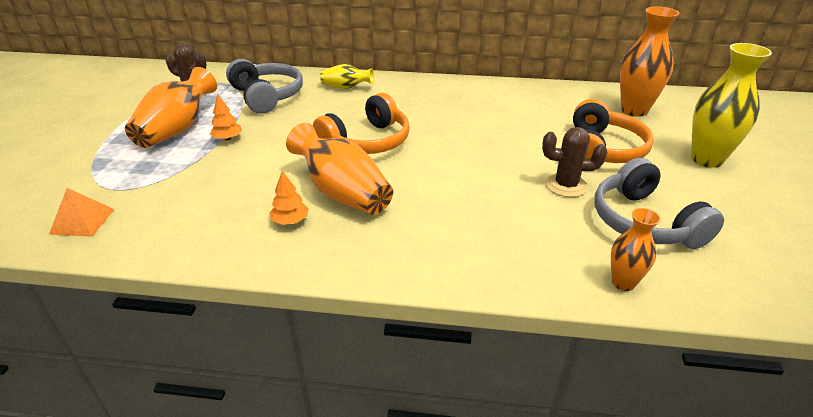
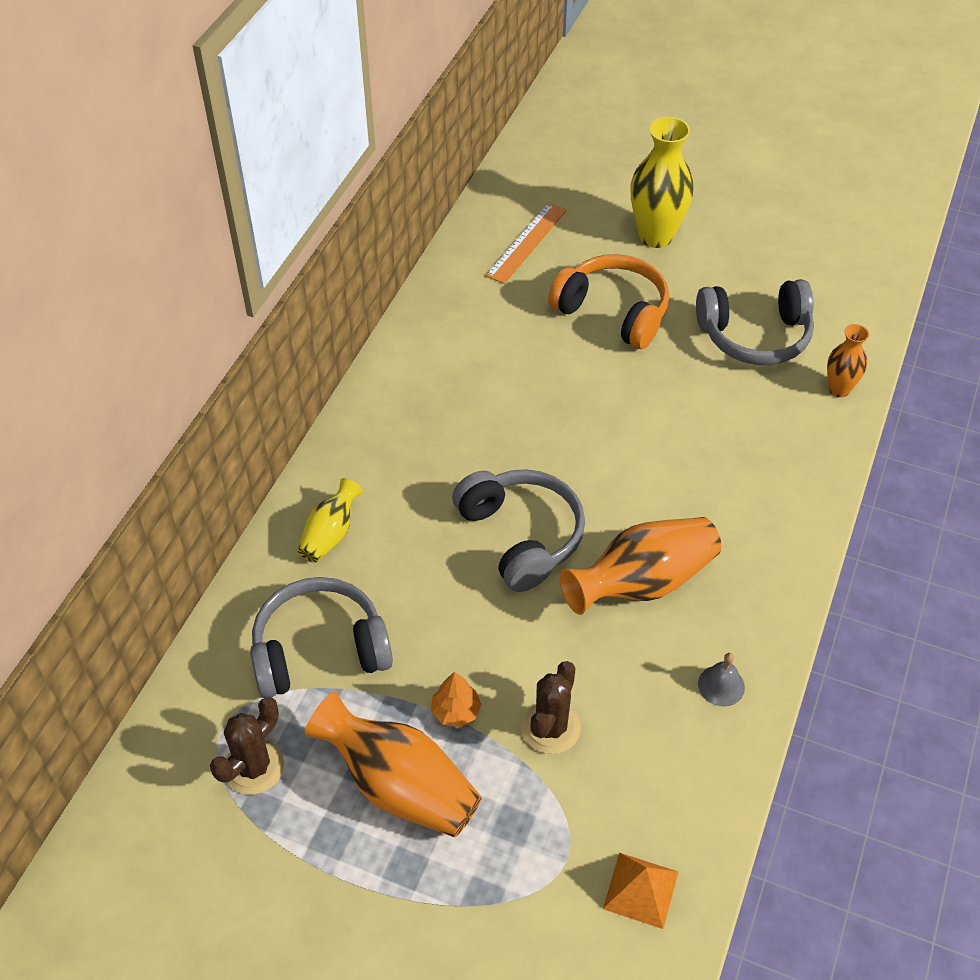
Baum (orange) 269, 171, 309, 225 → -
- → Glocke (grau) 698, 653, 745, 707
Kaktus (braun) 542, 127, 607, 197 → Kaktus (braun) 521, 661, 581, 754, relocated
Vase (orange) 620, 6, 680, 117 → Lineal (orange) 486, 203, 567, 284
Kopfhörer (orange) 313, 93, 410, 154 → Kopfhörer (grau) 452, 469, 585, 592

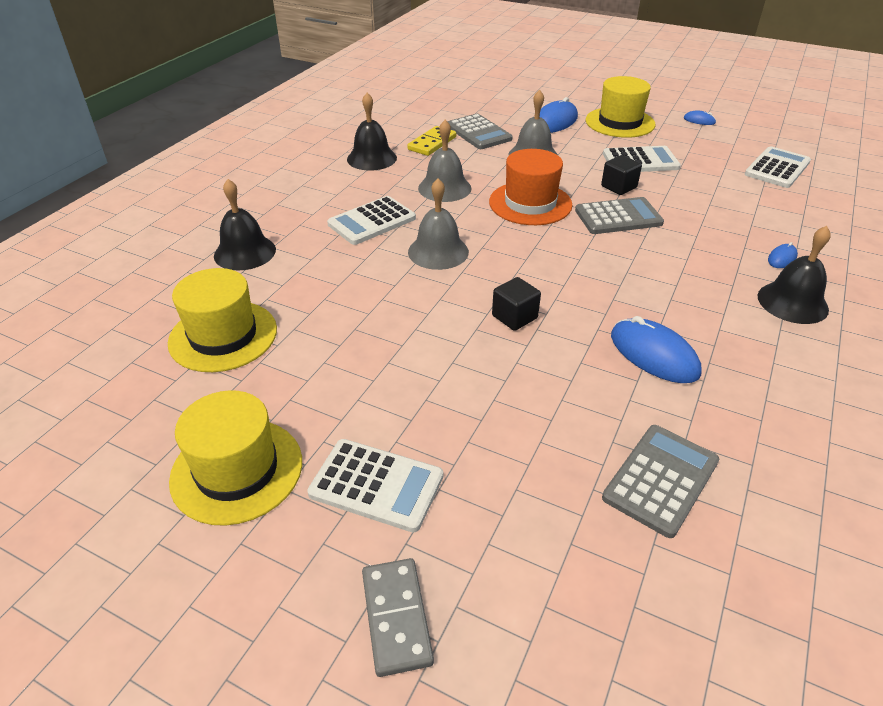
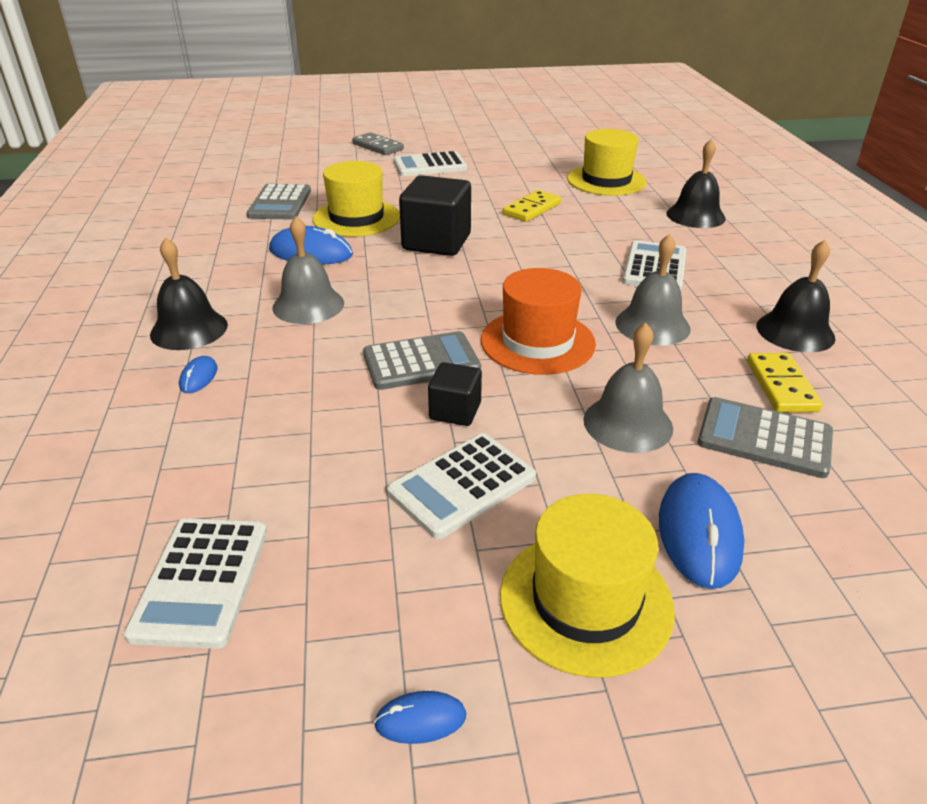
- → Dominostein (gelb) 503, 190, 561, 222
Hut (gelb) 169, 390, 302, 526 → Hut (gelb) 313, 161, 400, 237, relocated
Glocke (grau) 408, 178, 469, 270 → Glocke (grau) 272, 216, 344, 324, relocated
Taschenrechner (grau) 575, 197, 664, 234 → Taschenrechner (grau) 363, 331, 481, 390, 150 degrees counterclockwise
Kubus (schwarz) 492, 277, 541, 331 → Kubus (schwarz) 399, 175, 471, 256, x1.86

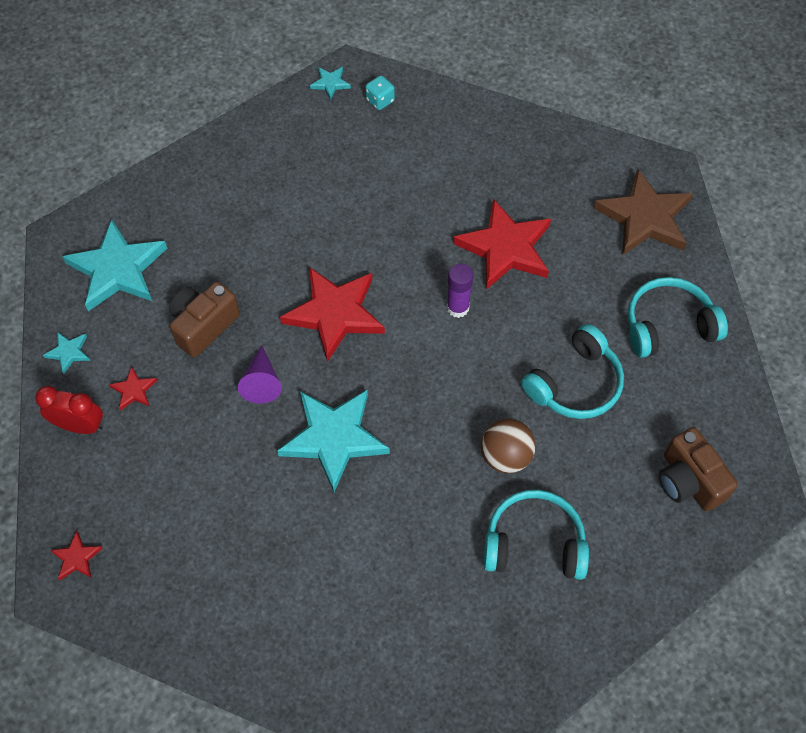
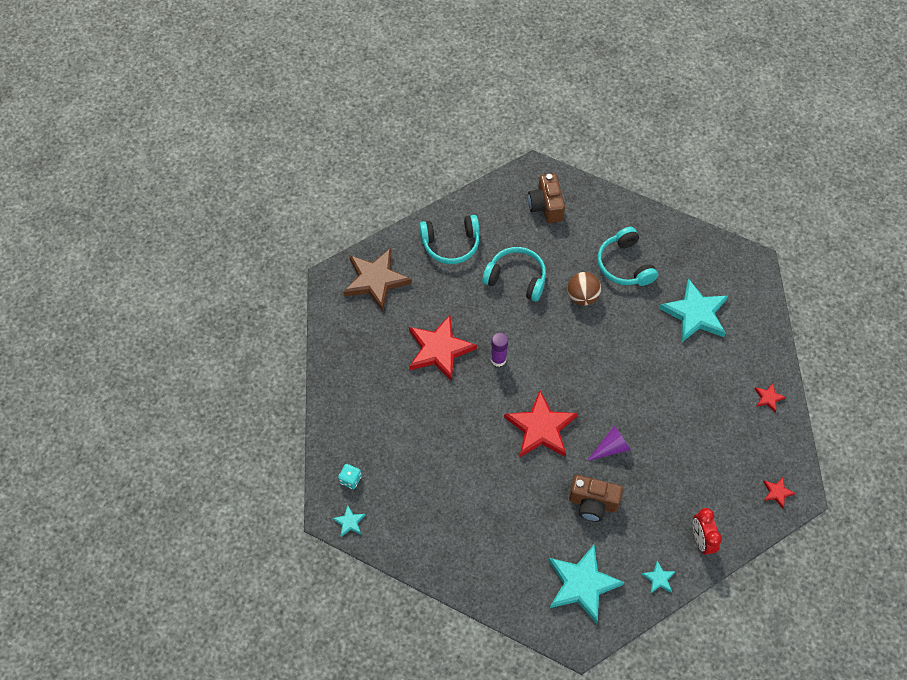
Stern (rot) 109, 367, 157, 411 → Stern (rot) 755, 383, 786, 412, relocated
Stern (türkis) 277, 389, 390, 492 → Stern (türkis) 659, 278, 729, 342, relocated
Kopfhörer (türkis) 628, 277, 728, 358 → Kopfhörer (türkis) 419, 215, 480, 264, 60 degrees counterclockwise
Kamera (braun) 659, 427, 738, 511 → Kamera (braun) 528, 173, 565, 223, 135 degrees clockwise

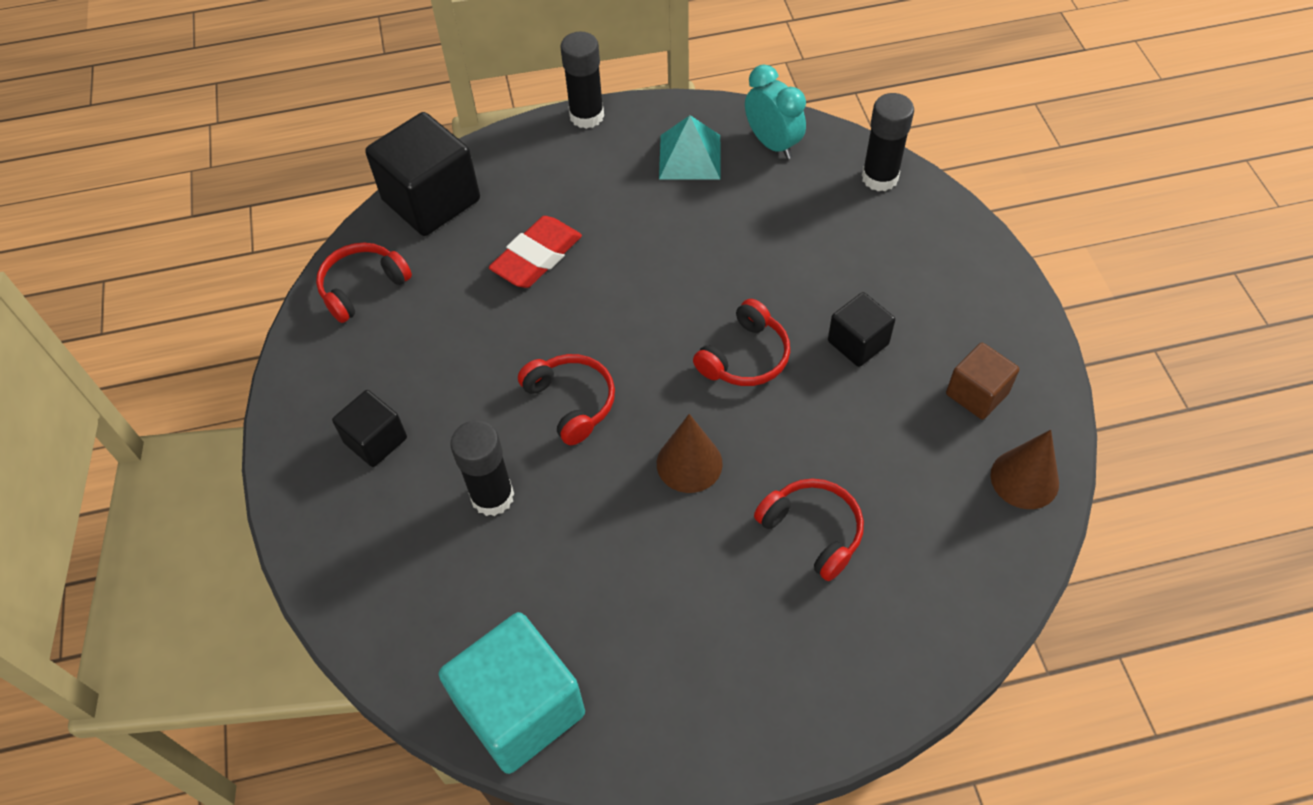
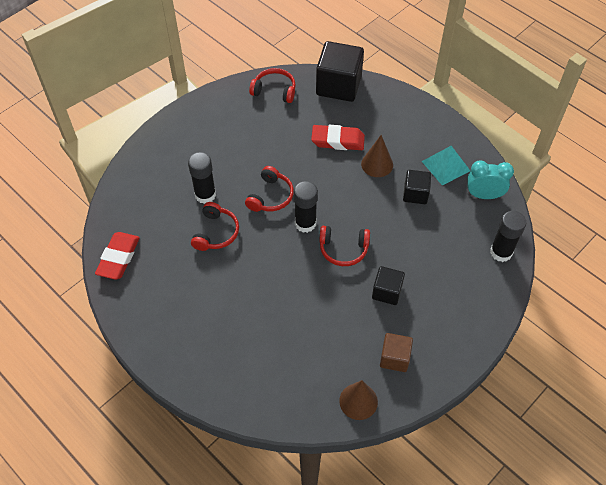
Kubus (schwarz) 332, 390, 407, 467 → Kubus (schwarz) 403, 170, 431, 204, relocated
Klebestift (schwarz) 560, 32, 604, 129 → Klebestift (schwarz) 294, 181, 318, 233, relocated
Kegel (braun) 657, 414, 723, 493 → Kegel (braun) 361, 135, 393, 177, relocated
Kopfhörer (rot) 754, 478, 864, 581 → Kopfhörer (rot) 191, 202, 239, 251, relocated
Kubus (türkis) 438, 612, 585, 774 → Radiergummi (rot) 95, 232, 140, 280
Wecker (türkis) 745, 65, 806, 159 → Wecker (türkis) 467, 161, 514, 199, 105 degrees counterclockwise

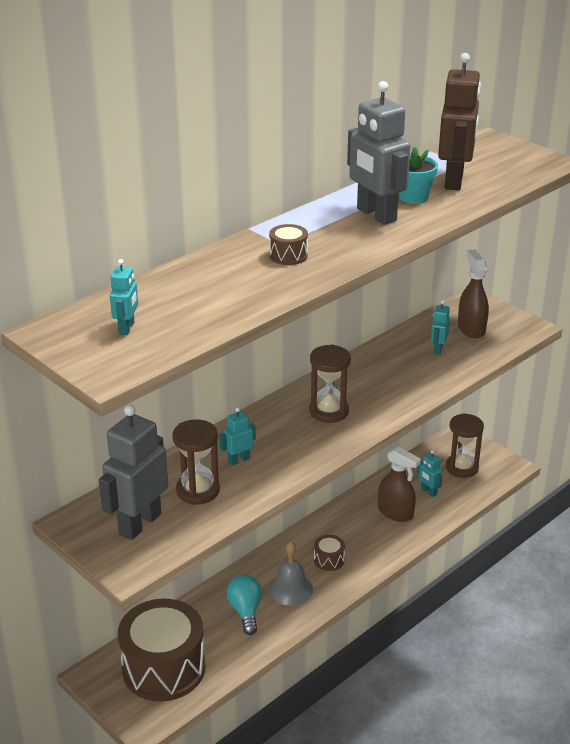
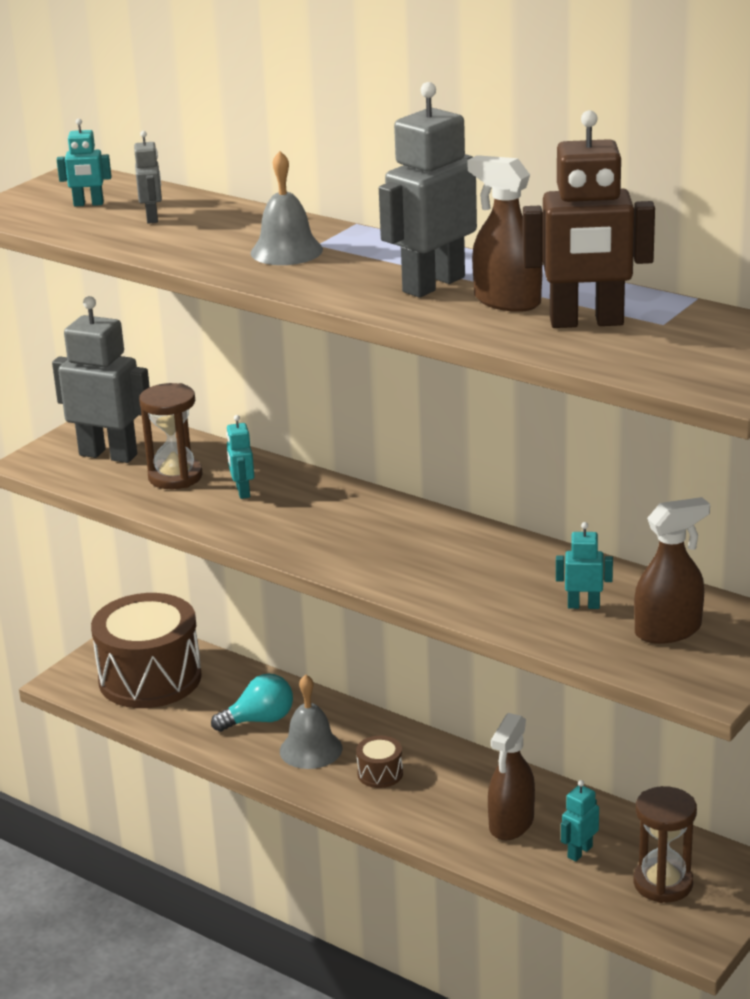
Sanduhr (braun) 309, 344, 351, 423 → -
- → Roboter (grau) 134, 131, 162, 224
Trommel (braun) 269, 224, 308, 265 → Glocke (grau) 251, 151, 323, 265
Blumentopf (türkis) 399, 147, 438, 204 → Sprühflasche (braun) 467, 155, 543, 312
Roboter (türkis) 219, 407, 256, 466 → Roboter (türkis) 226, 415, 254, 499, 150 degrees counterclockwise

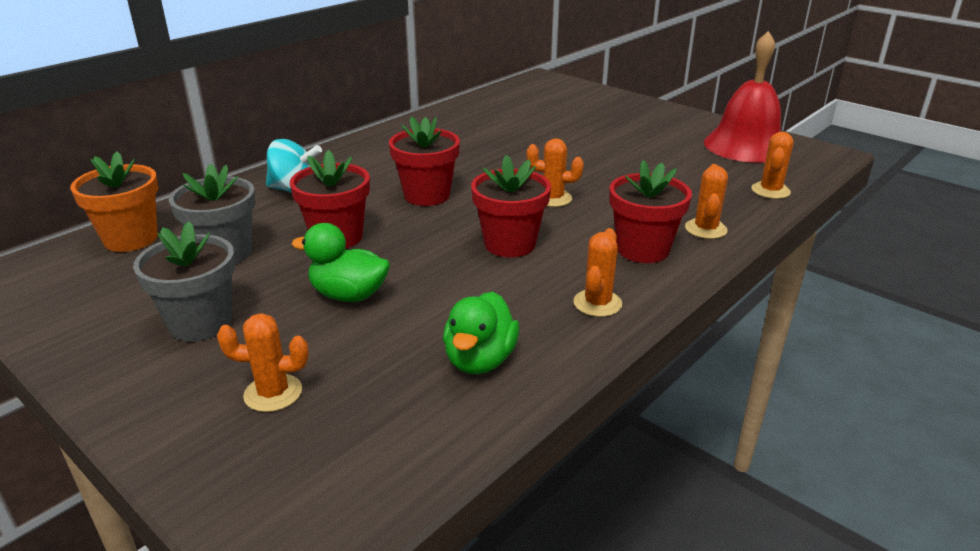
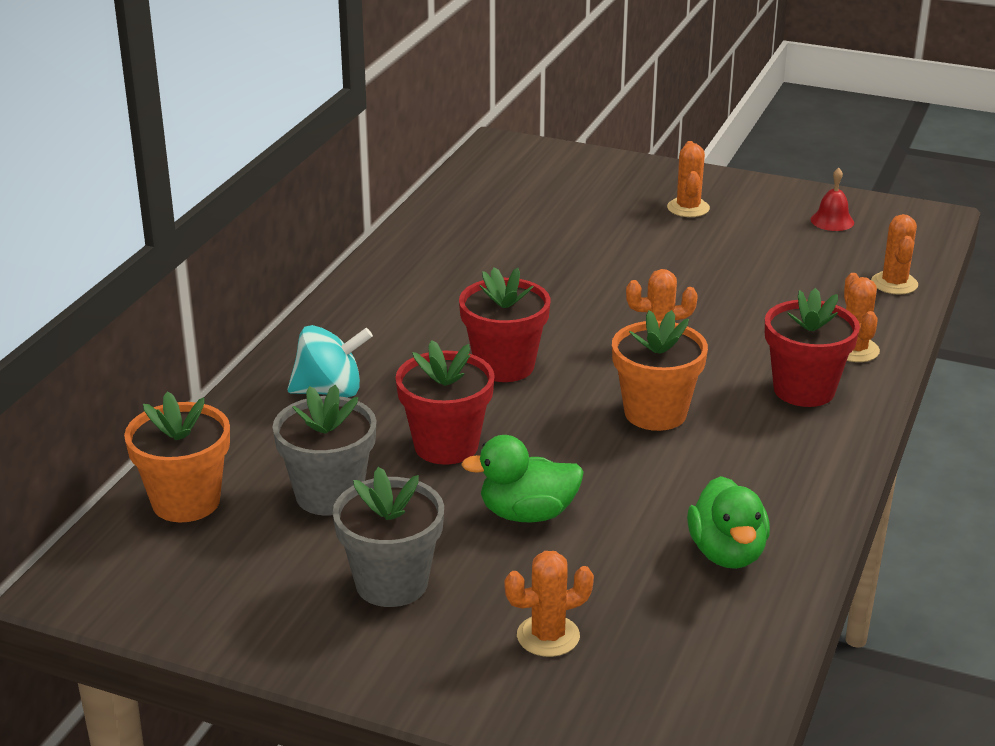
Kaktus (orange) 573, 228, 622, 317 → Kaktus (orange) 667, 141, 710, 217, relocated
Blumentopf (rot) 471, 155, 551, 257 → Blumentopf (orange) 612, 310, 708, 431
Glocke (rot) 704, 31, 781, 163 → Glocke (rot) 811, 168, 854, 231, x0.40

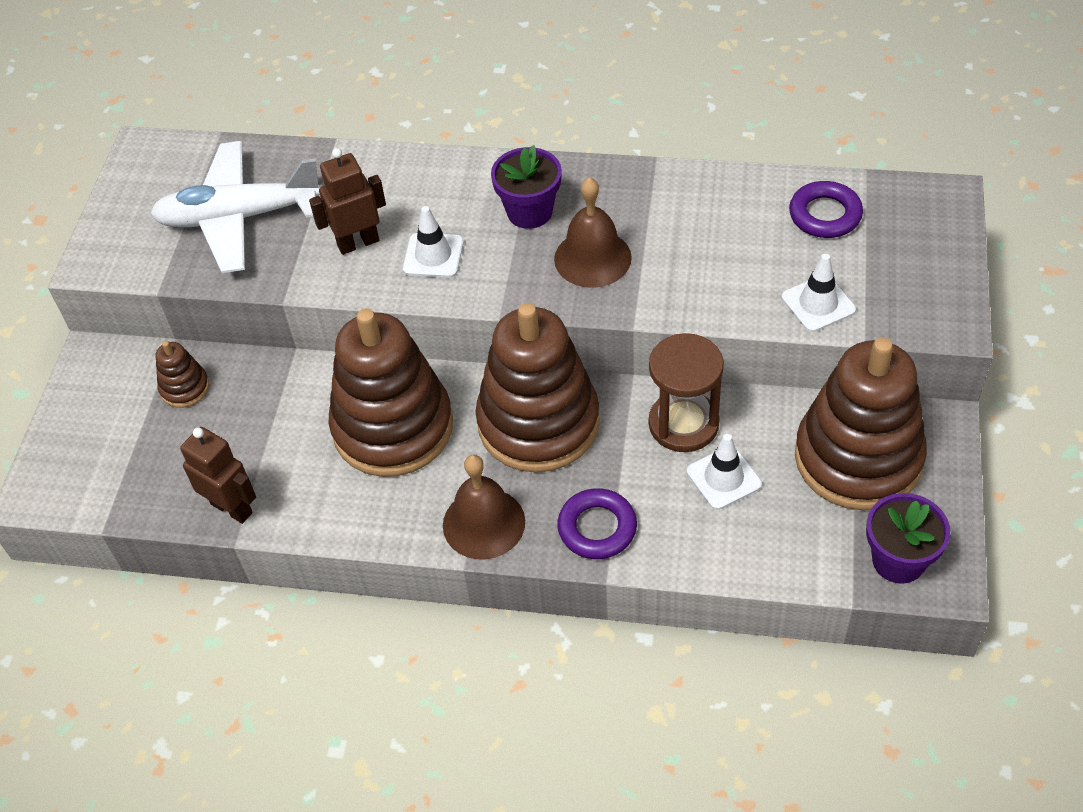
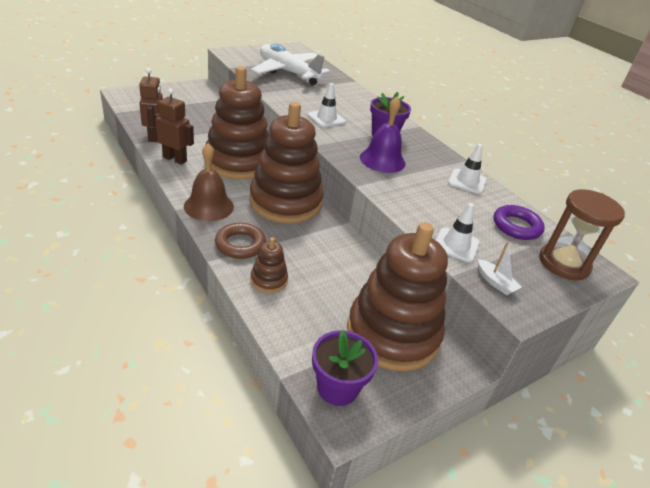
- → Boot (weiß) 478, 242, 522, 295
Stapelspielzeug (braun) 156, 341, 209, 408 → Stapelspielzeug (braun) 251, 237, 288, 293, relocated
Roboter (braun) 309, 148, 386, 255 → Roboter (braun) 154, 88, 194, 165, relocated
Sanduhr (braun) 649, 333, 724, 452 → Sanduhr (braun) 539, 189, 625, 280, relocated
Leitkegel (weiß) 687, 434, 762, 510 → Leitkegel (weiß) 448, 144, 486, 194, relocated
Glocke (braun) 554, 177, 632, 288 → Glocke (lila) 360, 97, 406, 173
Ring (lila) 557, 488, 637, 559 → Ring (braun) 215, 223, 266, 259

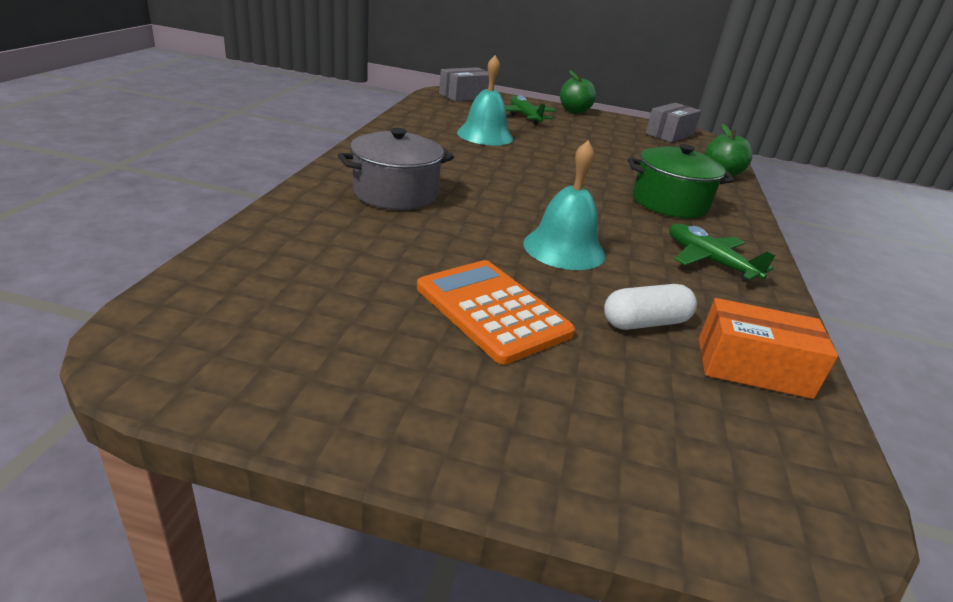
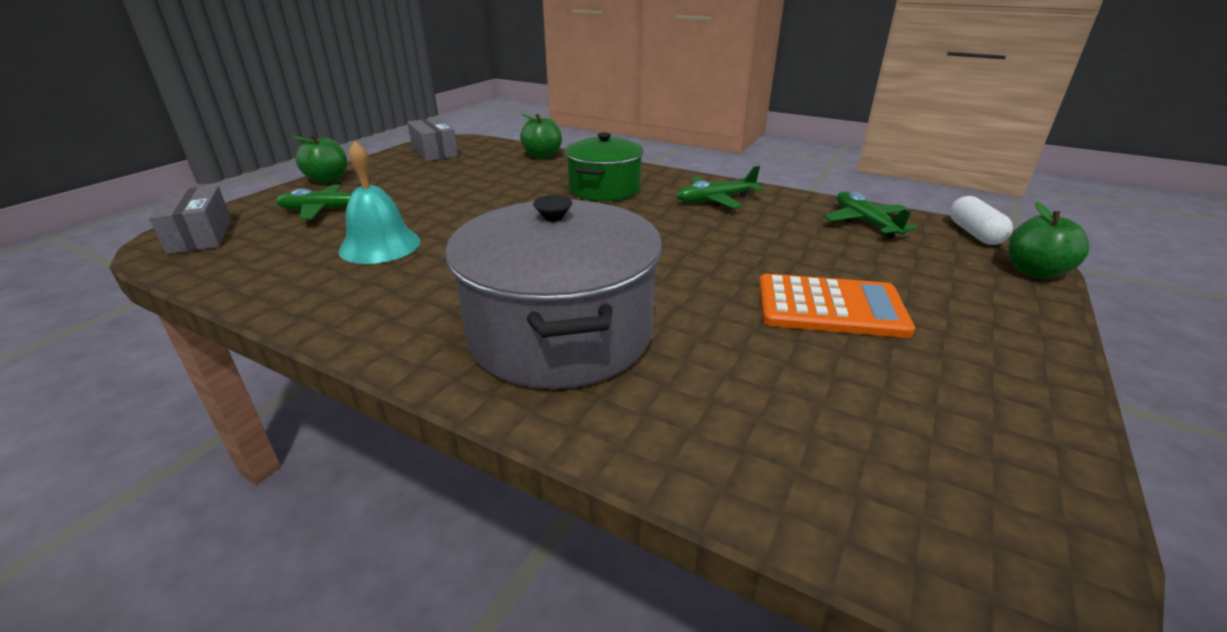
Glocke (türkis) 523, 140, 605, 270 → -
- → Apfel (grün) 1008, 202, 1089, 279
Kapsel (weiß) 604, 284, 697, 330 → Kapsel (weiß) 950, 196, 1013, 245, relocated
Schachtel (orange) 699, 298, 838, 399 → Flugzeug (grün) 823, 191, 918, 238
Taschenrechner (orange) 417, 260, 575, 365 → Taschenrechner (orange) 759, 274, 915, 338, 150 degrees counterclockwise
Kochtopf (grau) 338, 128, 454, 210 → Kochtopf (grau) 445, 195, 662, 389, x1.61

